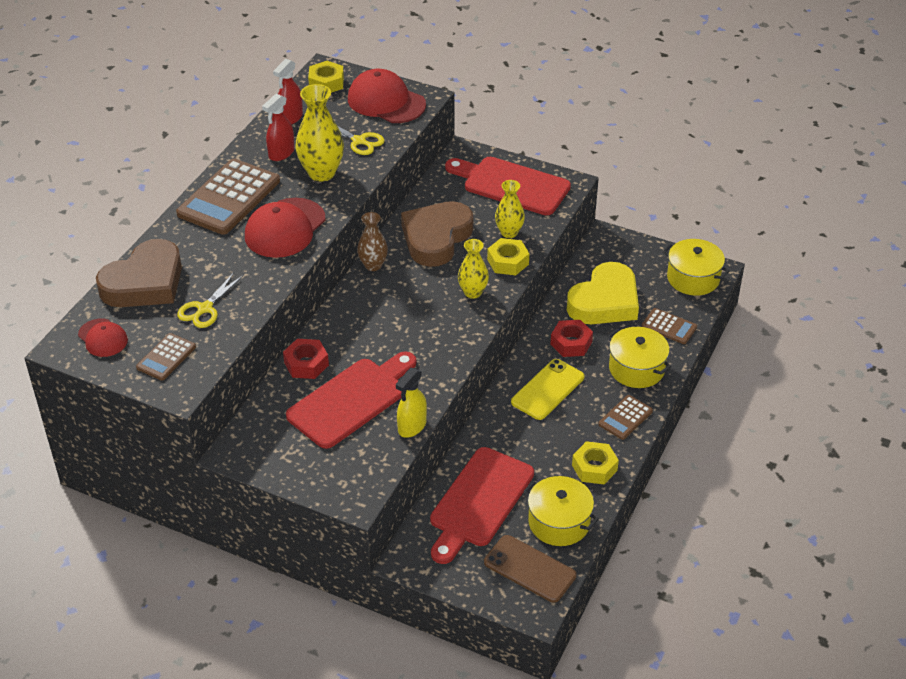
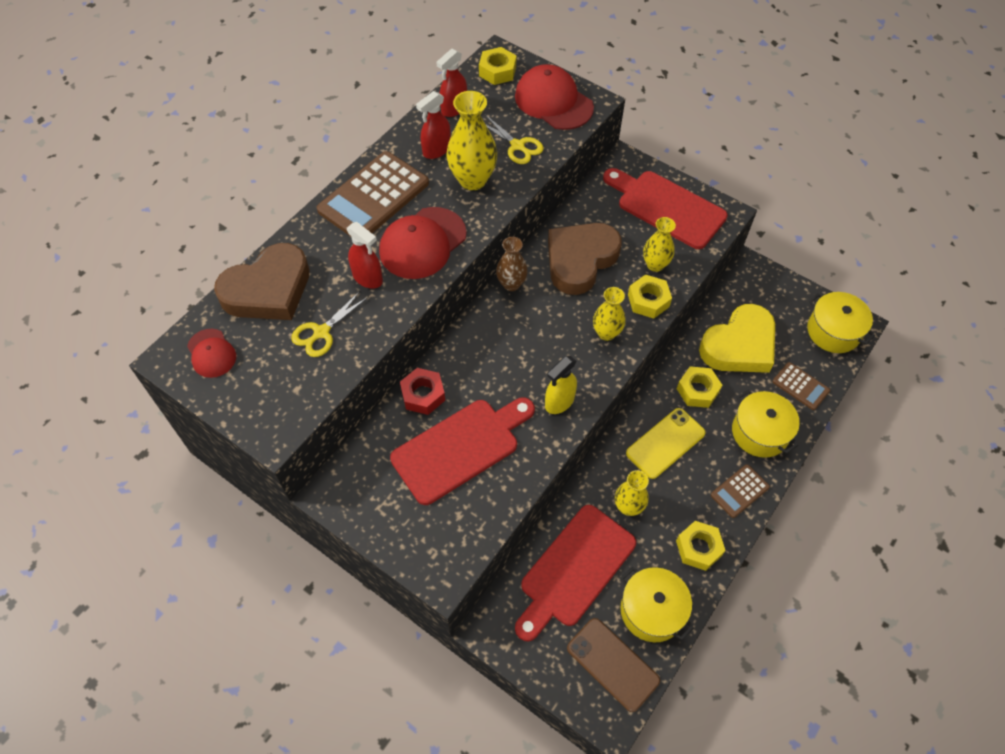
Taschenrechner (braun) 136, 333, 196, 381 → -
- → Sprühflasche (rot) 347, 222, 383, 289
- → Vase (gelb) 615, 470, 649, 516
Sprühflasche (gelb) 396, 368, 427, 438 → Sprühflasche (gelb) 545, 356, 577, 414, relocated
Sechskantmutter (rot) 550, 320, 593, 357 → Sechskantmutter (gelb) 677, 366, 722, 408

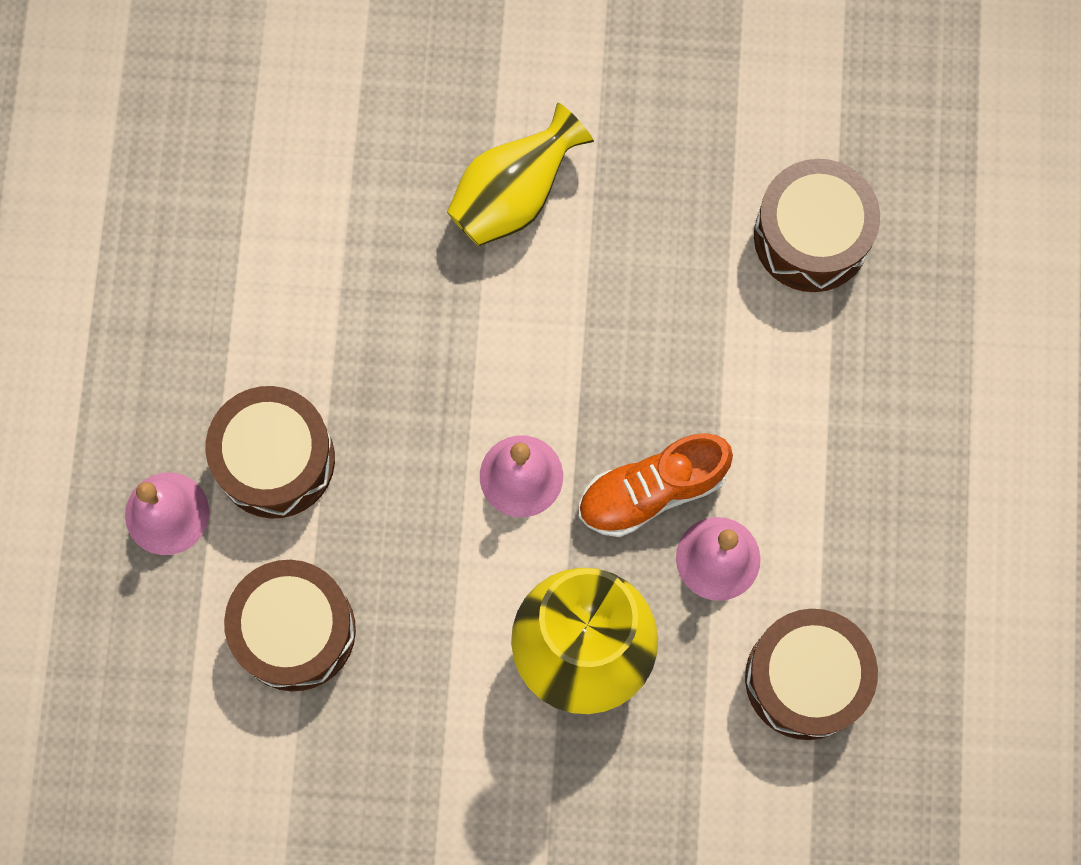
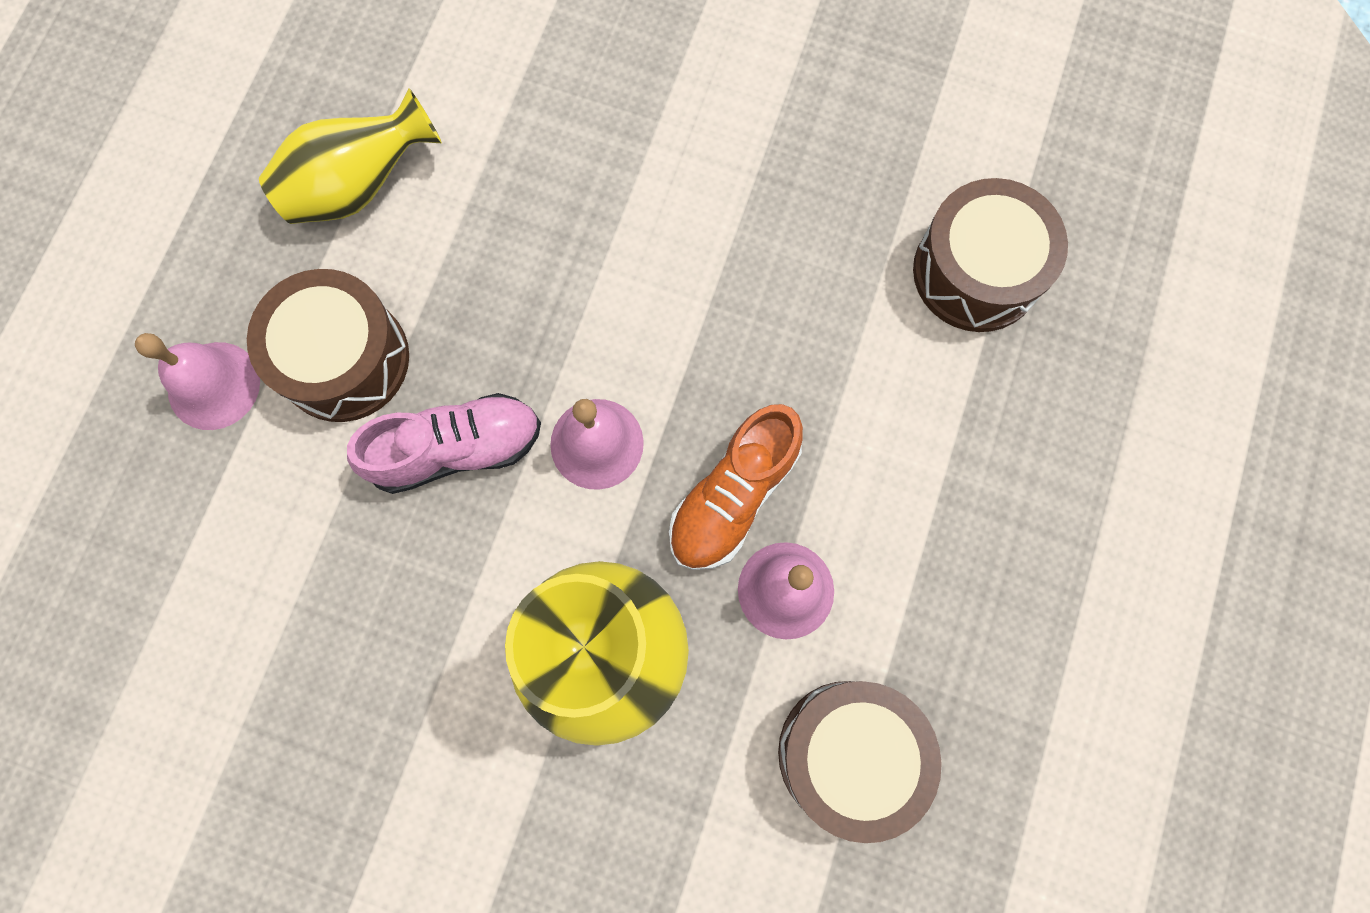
Trommel (braun) 224, 560, 356, 691 → -
- → Schuh (rosa) 347, 393, 541, 494
Vase (gelb) 447, 103, 594, 246 → Vase (gelb) 259, 88, 442, 224, relocated
Schuh (orange) 579, 433, 733, 537 → Schuh (orange) 669, 404, 803, 570, 45 degrees counterclockwise

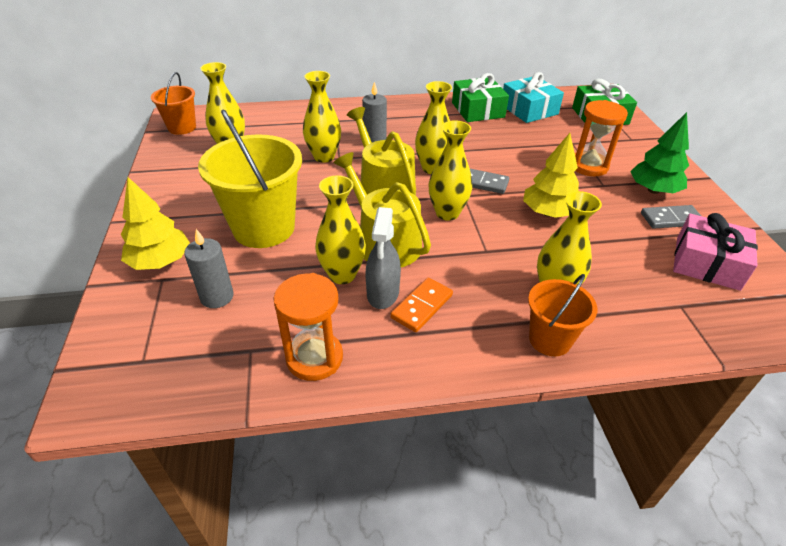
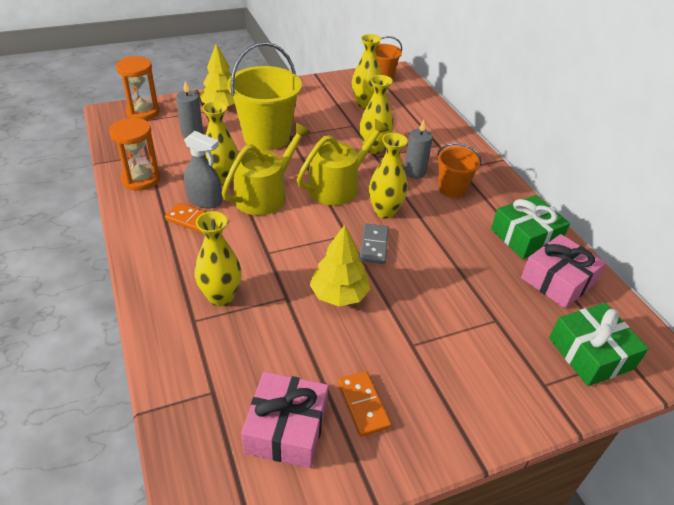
Vase (gelb) 429, 120, 472, 221 → -
Baum (grün) 630, 112, 689, 194 → -
Eimer (orange) 528, 274, 597, 356 → Eimer (orange) 437, 143, 482, 198, relocated
Sanduhr (orange) 575, 100, 628, 176 → Sanduhr (orange) 116, 56, 160, 120, relocated
Geschenk (türkis) 503, 72, 564, 123 → Geschenk (rosa) 521, 234, 606, 309
Dominostein (grau) 641, 205, 701, 229 → Dominostein (orange) 338, 371, 391, 437
Sprühflasche (grau) 365, 207, 401, 309 → Sprühflasche (grau) 184, 131, 222, 209, 150 degrees counterclockwise

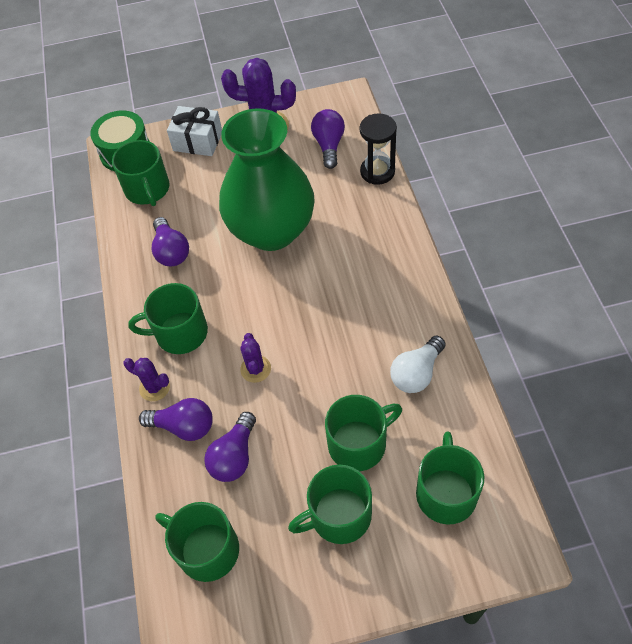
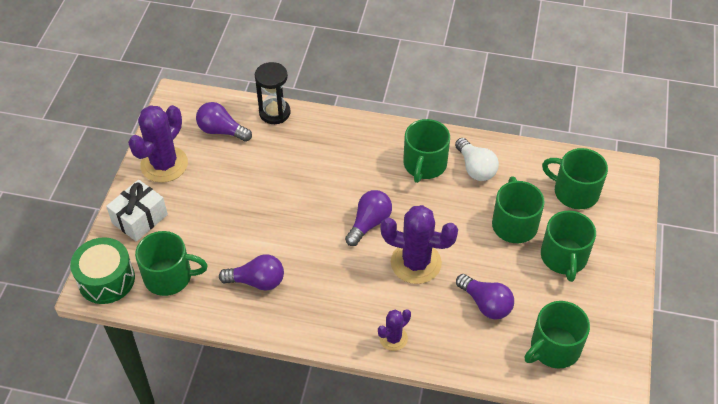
Vase (grün) 219, 108, 315, 251 → -
Tasse (grün) 128, 283, 208, 354 → Tasse (grün) 403, 119, 450, 183, relocated
Glühbirne (lila) 139, 398, 213, 441 → Glühbirne (lila) 345, 190, 392, 246, relocated
Kaktus (lila) 240, 333, 271, 383 → Kaktus (lila) 381, 205, 458, 284, x1.88

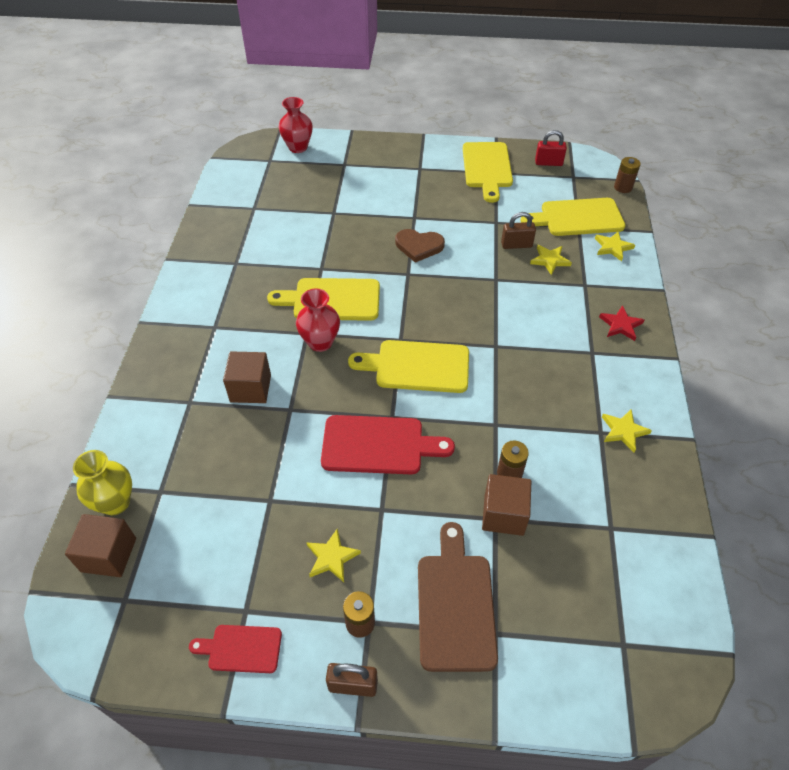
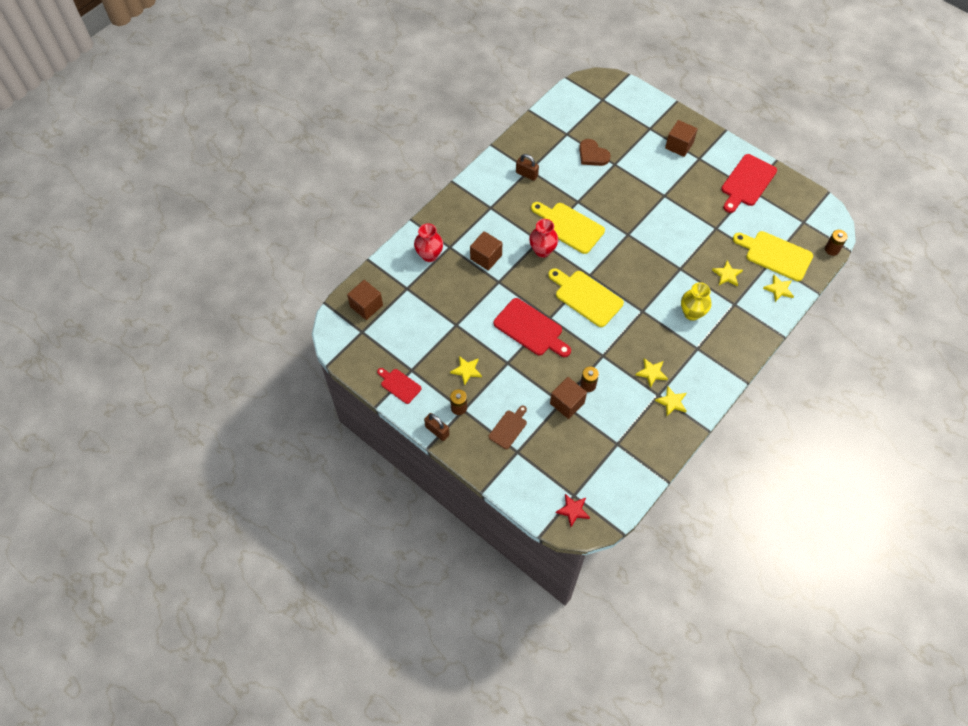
Vorhängeschloss (rot) 535, 130, 567, 166 → -
- → Stern (gelb) 636, 358, 668, 388
- → Kubus (braun) 665, 120, 698, 157
Vase (gelb) 73, 450, 132, 515 → Vase (gelb) 681, 282, 712, 321, relocated
Vase (rot) 278, 97, 313, 153 → Vase (rot) 414, 223, 443, 262, relocated
Herz (braun) 395, 229, 445, 263 → Herz (braun) 579, 139, 611, 166, relocated
Vorhängeschloss (braun) 501, 212, 536, 249 → Vorhängeschloss (braun) 516, 154, 539, 181, relocated
Stern (rot) 599, 305, 644, 341 → Stern (rot) 556, 494, 590, 527, relocated
Schneidebrett (gelb) 463, 142, 513, 203 → Schneidebrett (rot) 721, 154, 777, 213
Schneidebrett (braun) 418, 522, 498, 672 → Schneidebrett (braun) 489, 405, 527, 449, x0.57

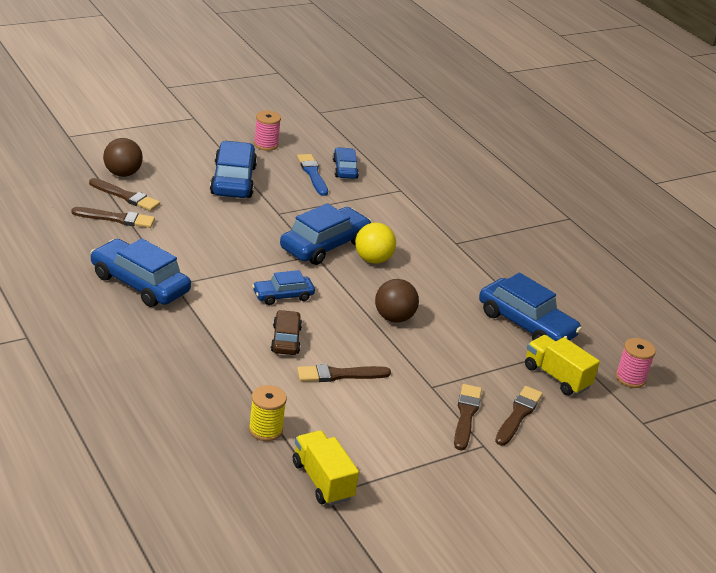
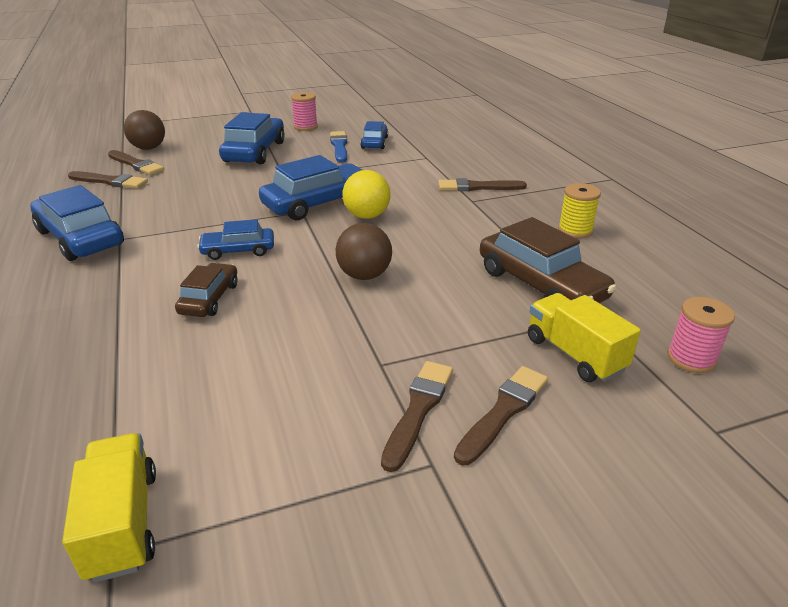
Garnrolle (gelb) 249, 385, 287, 441 → Garnrolle (gelb) 558, 183, 601, 239, relocated
Pinsel (braun) 297, 364, 391, 382 → Pinsel (braun) 438, 178, 527, 191, relocated
Auto (blau) 479, 272, 582, 341 → Auto (braun) 480, 217, 616, 303

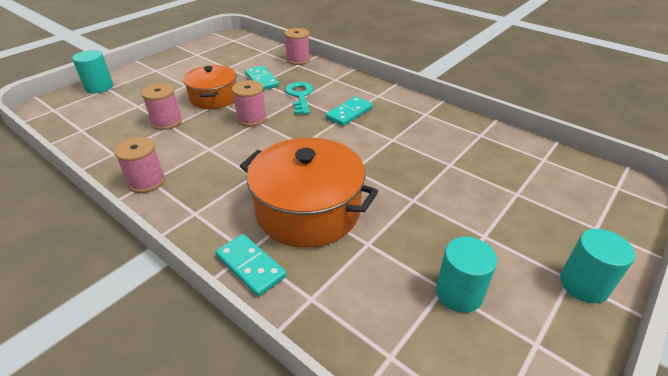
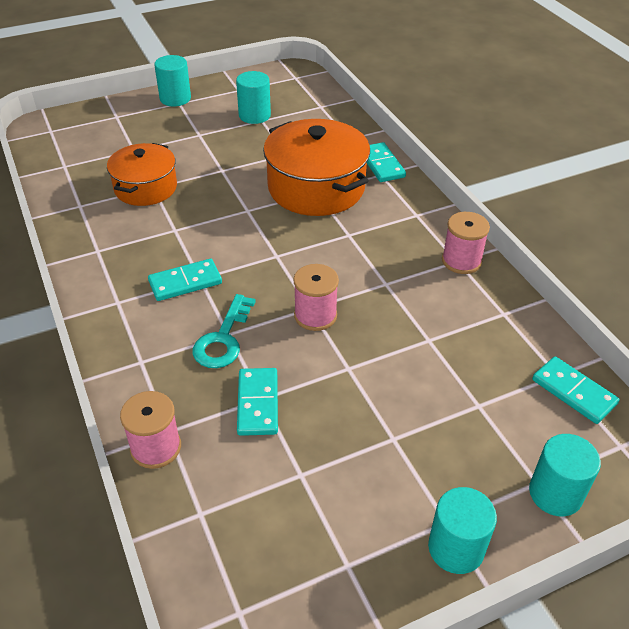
Garnrolle (rosa) 141, 83, 182, 130 → -
- → Vollzylinder (türkis) 428, 487, 497, 574
- → Dominostein (türkis) 532, 356, 620, 424
Kochtopf (orange) 183, 65, 236, 109 → Kochtopf (orange) 107, 143, 177, 206, relocated

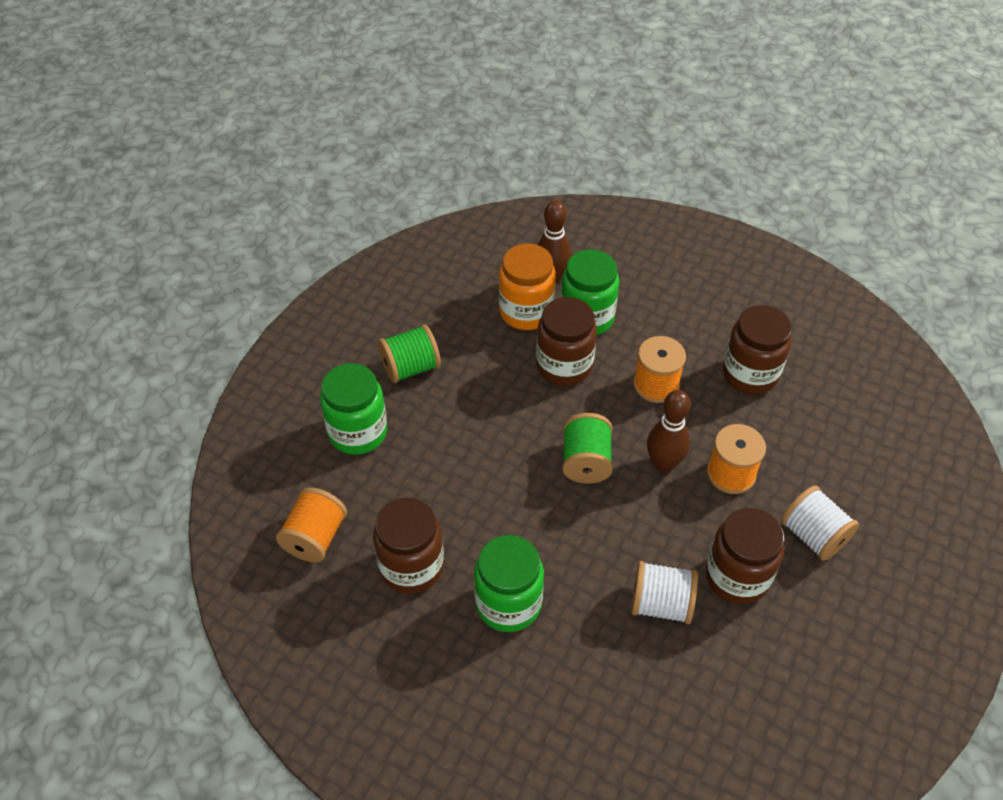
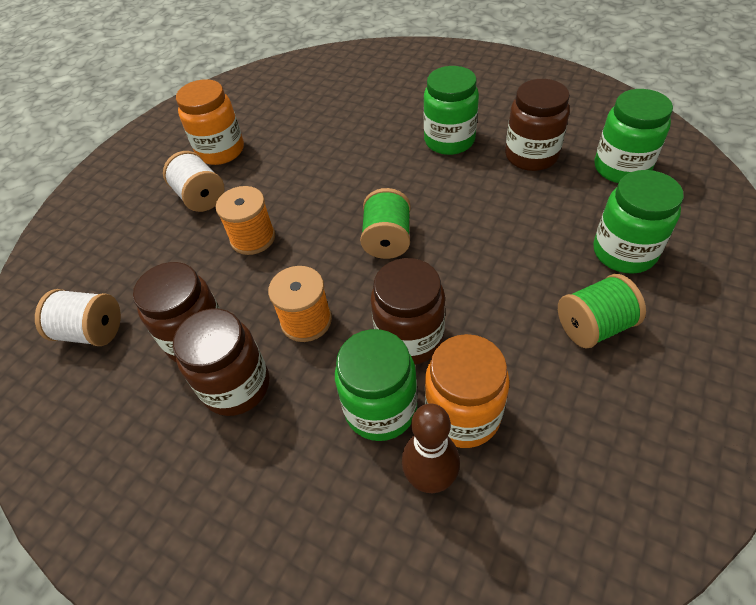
Bowlingkegel (braun) 647, 390, 690, 472 → -
- → Einmachglas (orange) 176, 79, 244, 165
Garnrolle (weiß) 631, 561, 698, 624 → Garnrolle (weiß) 35, 289, 121, 346, relocated
Einmachglas (braun) 706, 508, 785, 604 → Einmachglas (braun) 173, 308, 269, 416, relocated
Garnrolle (orange) 276, 487, 347, 563 → Einmachglas (grün) 595, 89, 673, 183

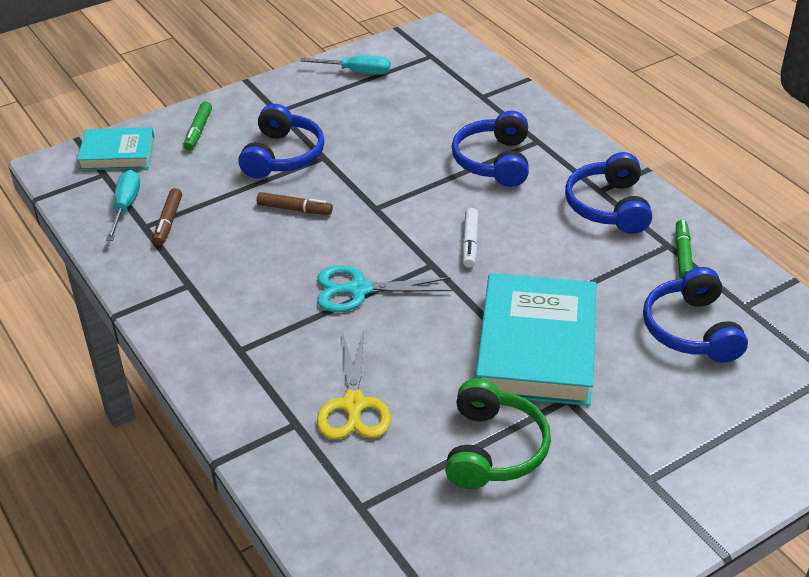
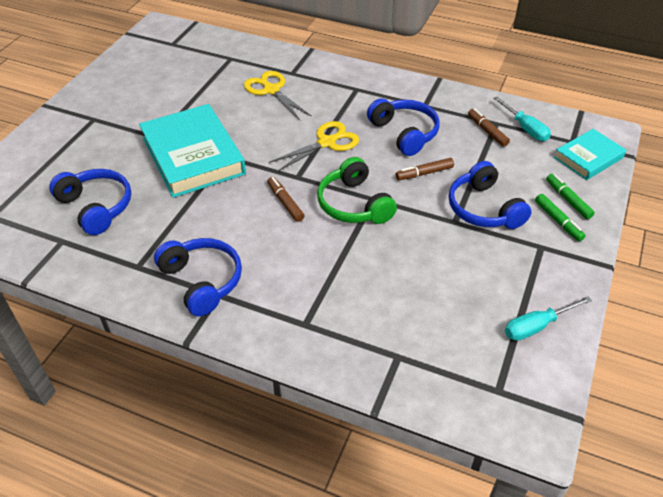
Kopfhörer (grün) 445, 379, 551, 489 → Kopfhörer (grün) 317, 157, 397, 224, relocated
Kopfhörer (blau) 452, 111, 529, 187 → Kopfhörer (blau) 367, 98, 440, 156, relocated
Filzstift (grün) 675, 220, 693, 279 → Filzstift (grün) 535, 194, 586, 241, relocated
Schere (türkis) 317, 265, 452, 312 → Schere (gelb) 269, 121, 359, 172
Filzstift (weiß) 462, 208, 478, 268 → Filzstift (braun) 267, 177, 304, 222

